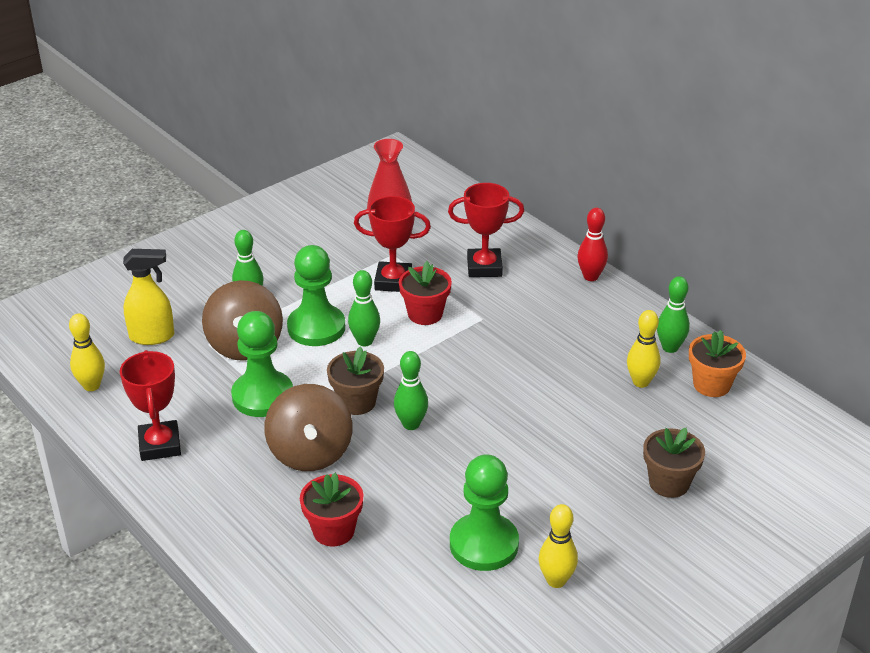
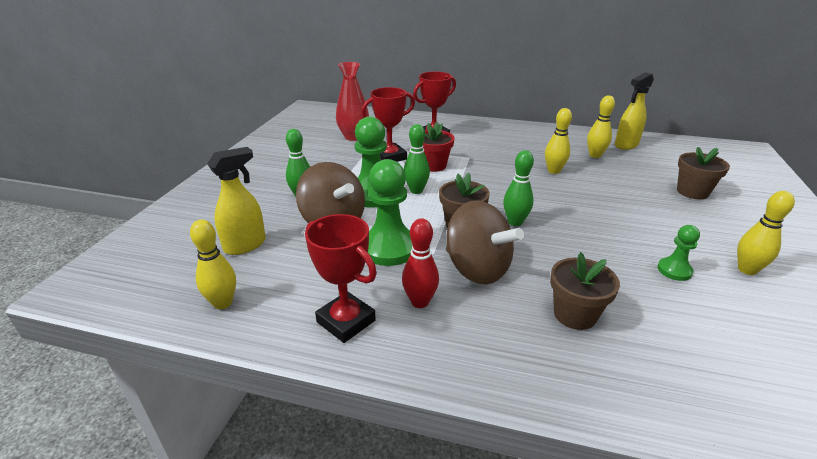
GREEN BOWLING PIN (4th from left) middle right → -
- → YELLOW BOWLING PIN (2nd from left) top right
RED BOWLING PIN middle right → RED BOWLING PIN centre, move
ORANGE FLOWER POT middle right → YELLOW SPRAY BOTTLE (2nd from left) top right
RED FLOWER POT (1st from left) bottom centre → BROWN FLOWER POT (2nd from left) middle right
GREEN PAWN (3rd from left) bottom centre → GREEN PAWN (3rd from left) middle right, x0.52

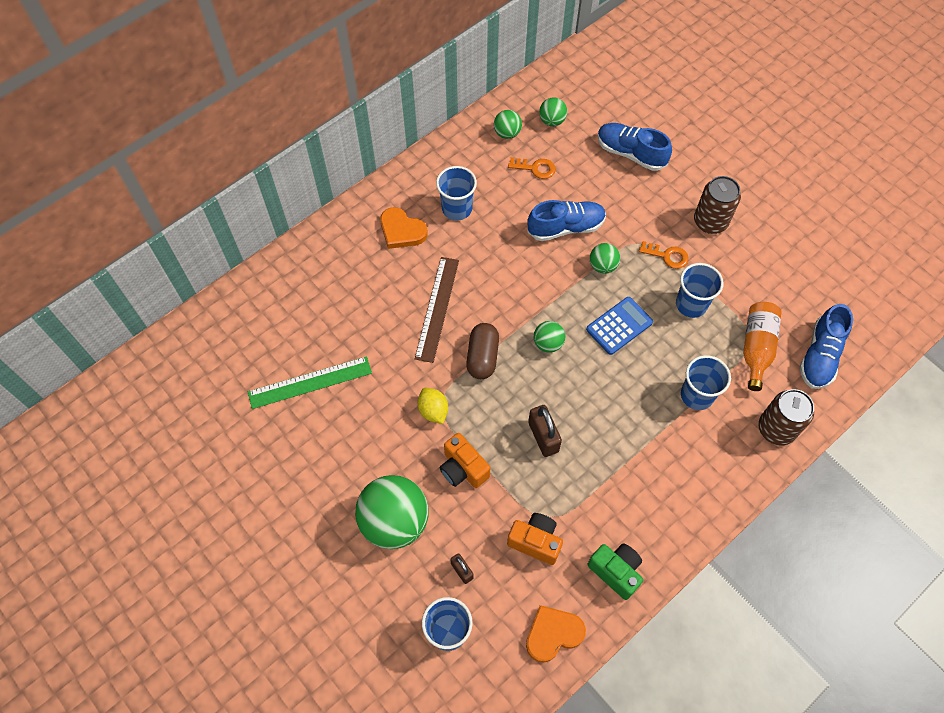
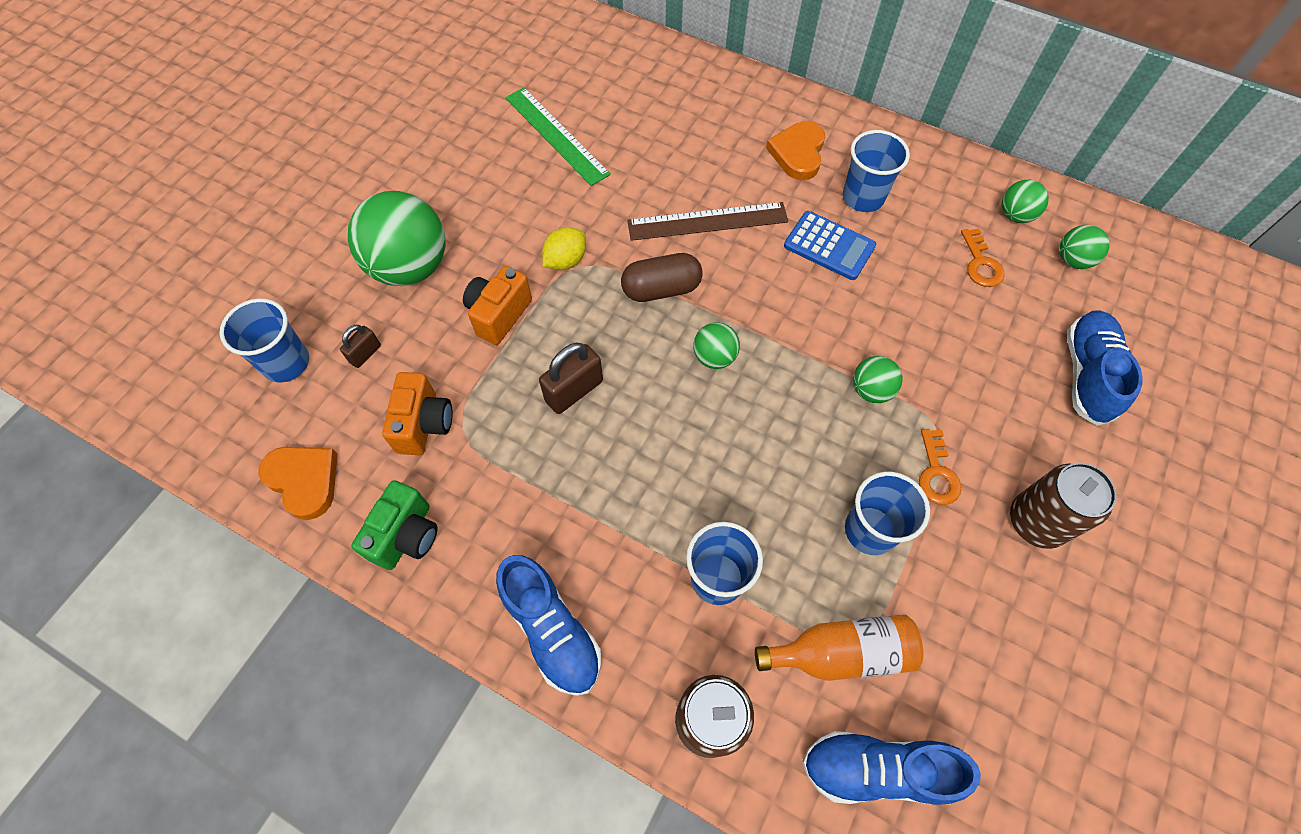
BLUE SHOE (1st from left) top centre → BLUE SHOE (1st from left) bottom centre, move
BLUE CALCULATOR centre → BLUE CALCULATOR top centre, move

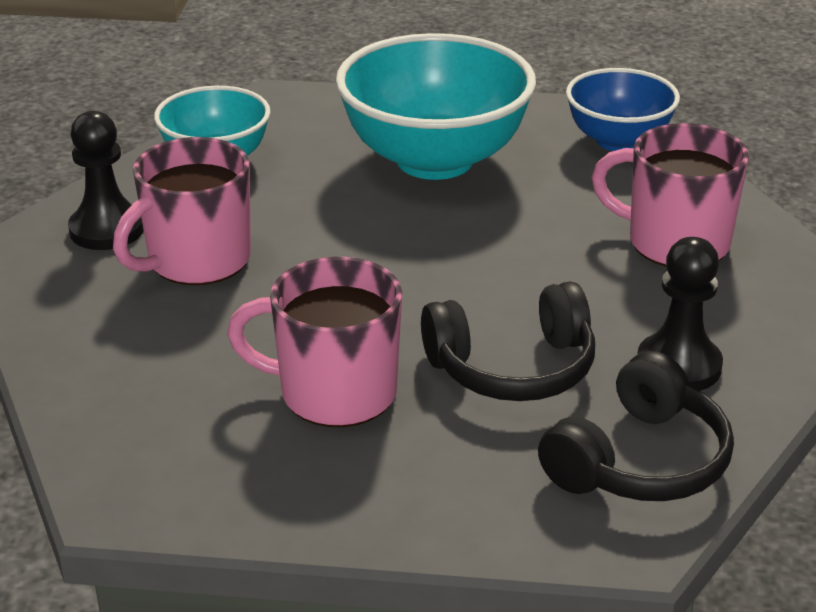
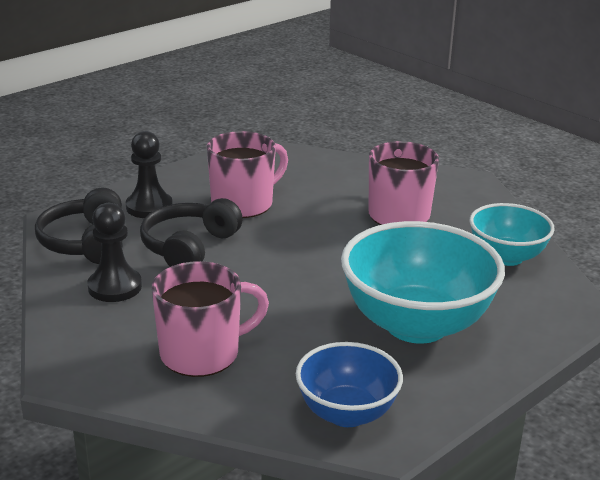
BLACK PAWN (1st from left in the first image) top left → BLACK PAWN (2nd from left) middle left, move

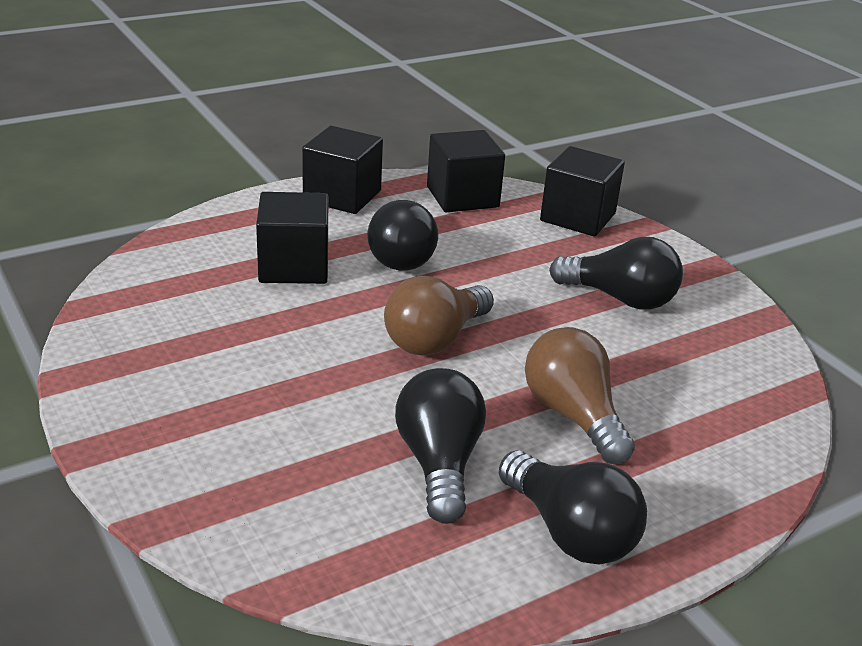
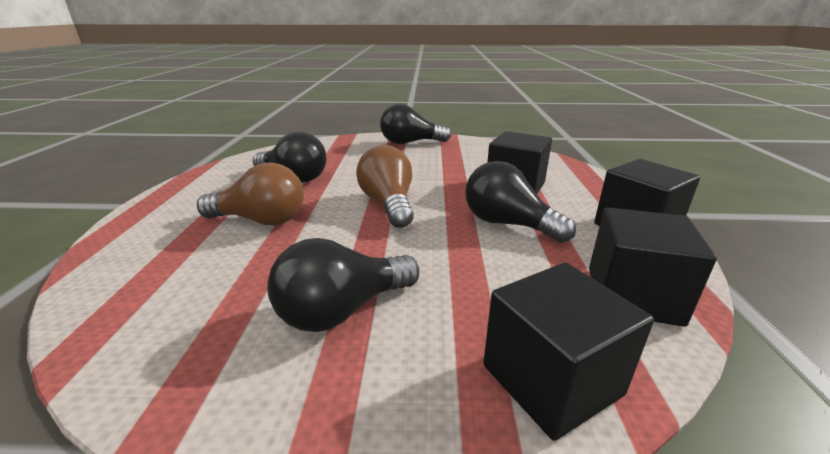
BLACK LIGHT BULB (3rd from left) bottom centre → BLACK LIGHT BULB (3rd from left) top centre, move

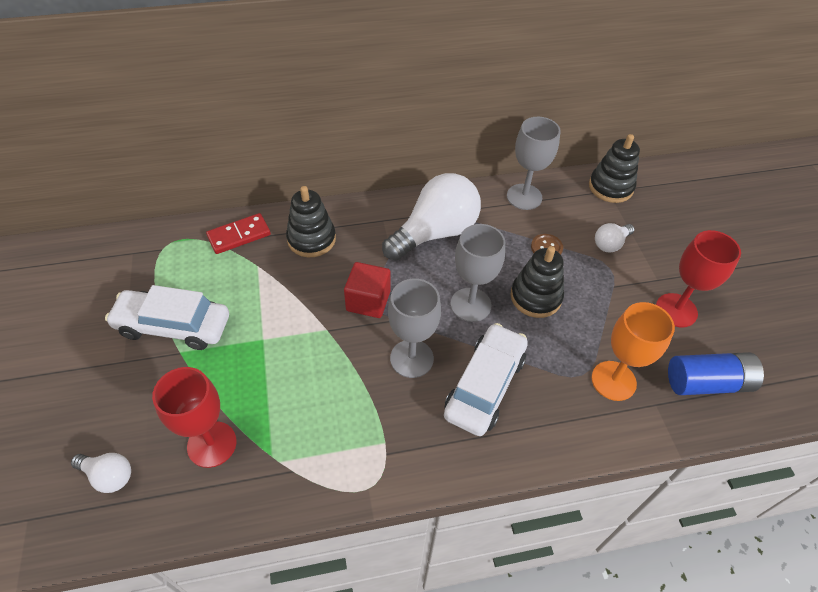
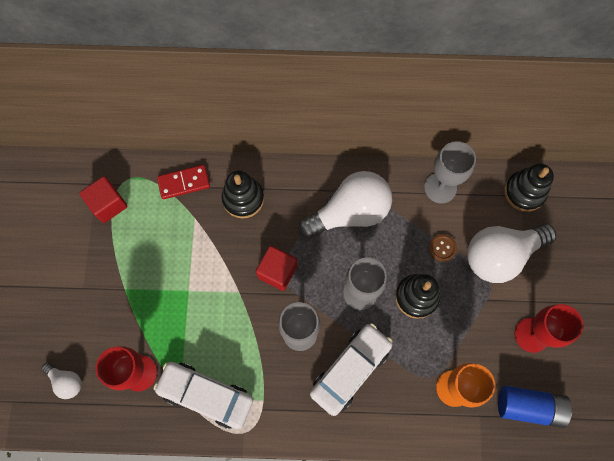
- → RED CUBE (1st from left) middle left
WHITE CAR (1st from left) middle left → WHITE CAR (1st from left) bottom left, move
WHITE LIGHT BULB (3rd from left) middle right, x2.15

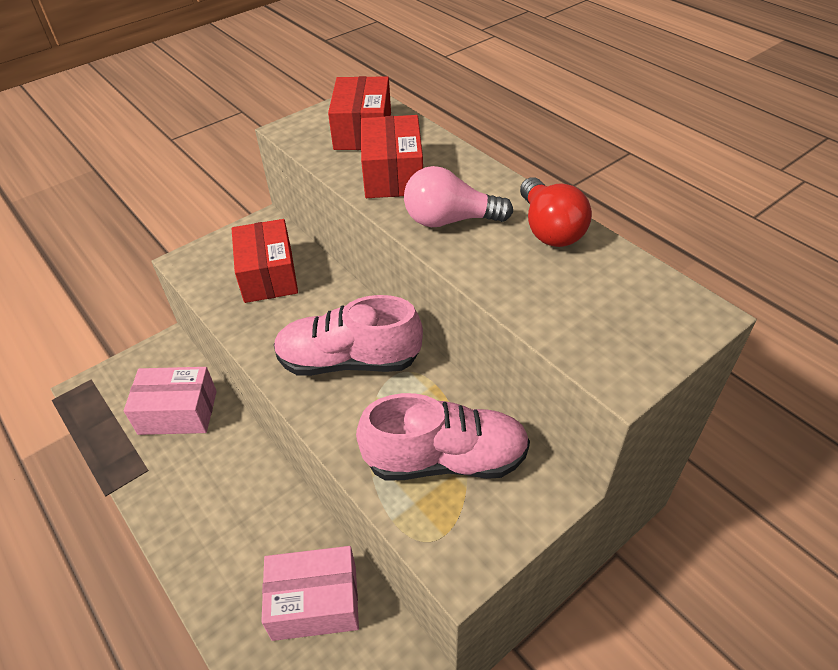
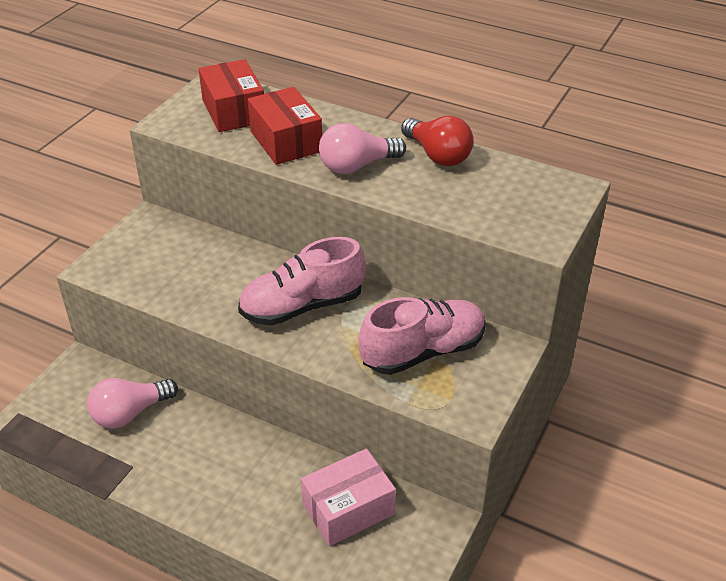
RED BOX (1st from left) middle left → -
PINK BOX (1st from left) middle left → PINK LIGHT BULB (1st from left) bottom left

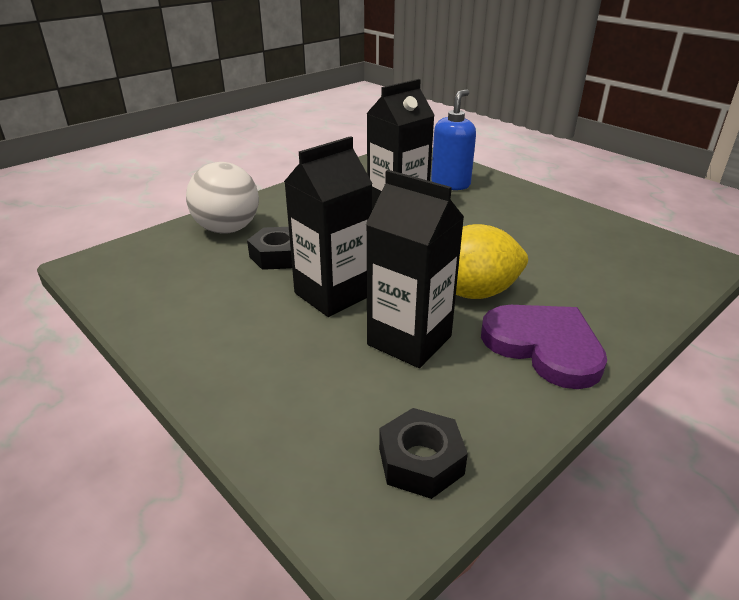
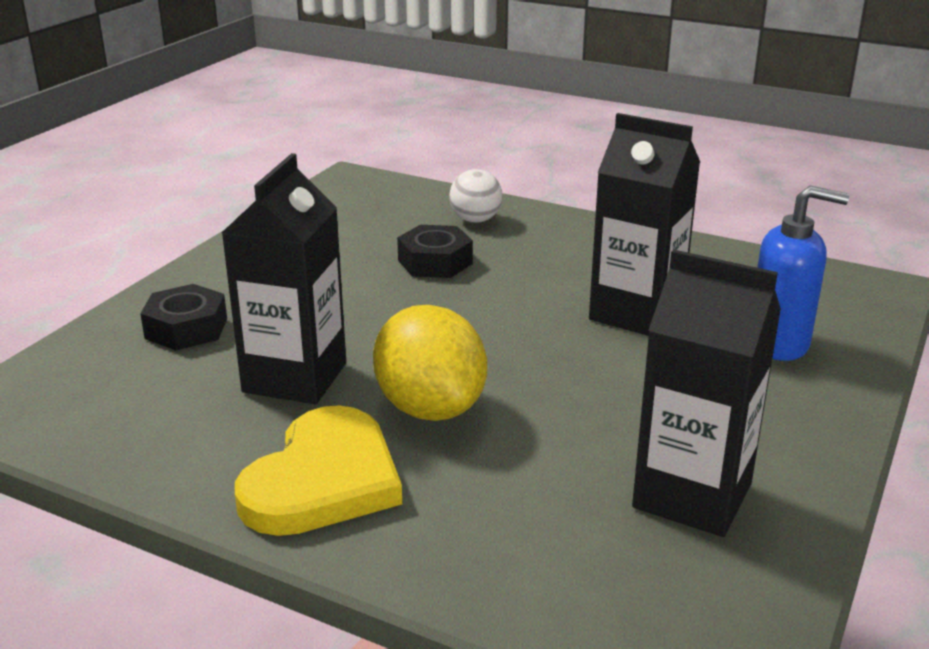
BLACK CARTON (1st from left in the first image) centre → BLACK CARTON (3rd from left) middle right, move
BLACK NUT (2nd from left in the first image) bottom centre → BLACK NUT (1st from left) middle left, move
PURPLE HEART middle right → YELLOW HEART bottom centre
WHITE BALL top left → WHITE BALL top centre, x0.59

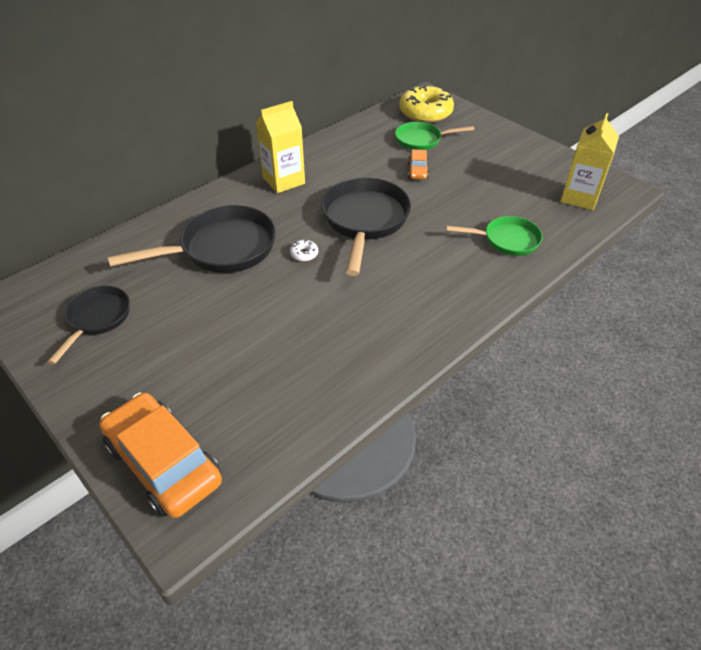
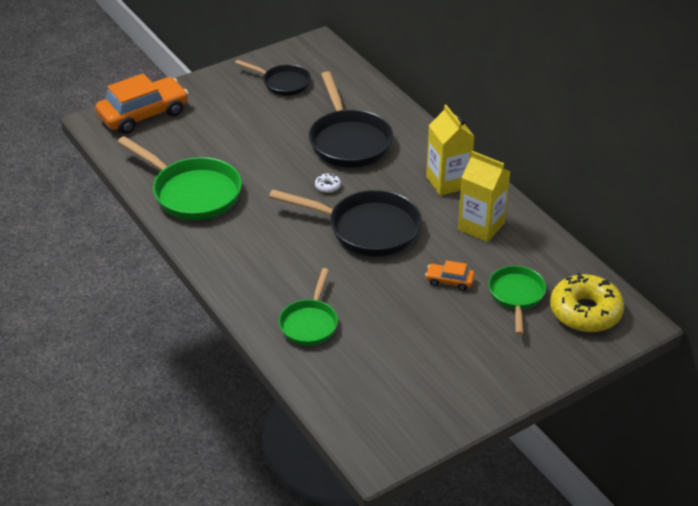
- → GREEN PAN (1st from left) middle left
YELLOW CARTON (2nd from left) top right → YELLOW CARTON (2nd from left) middle right, move

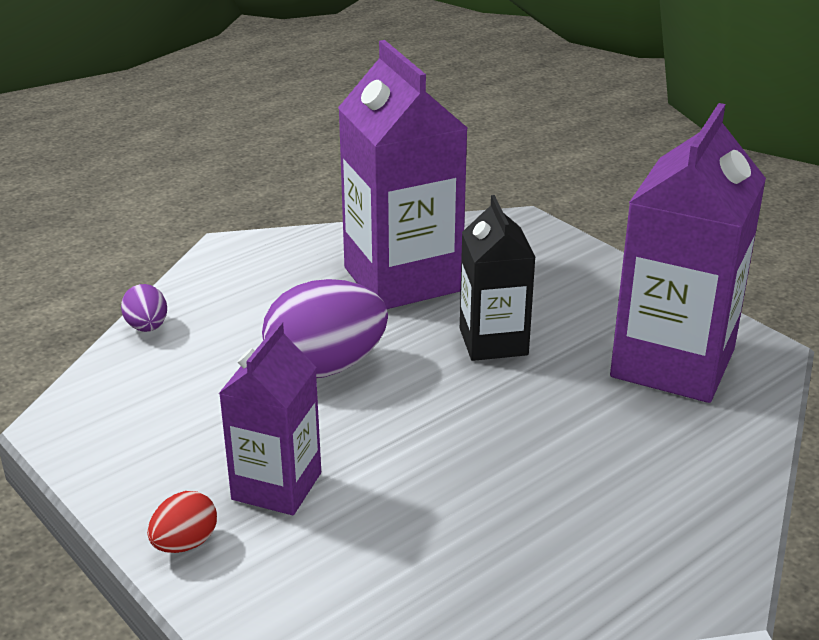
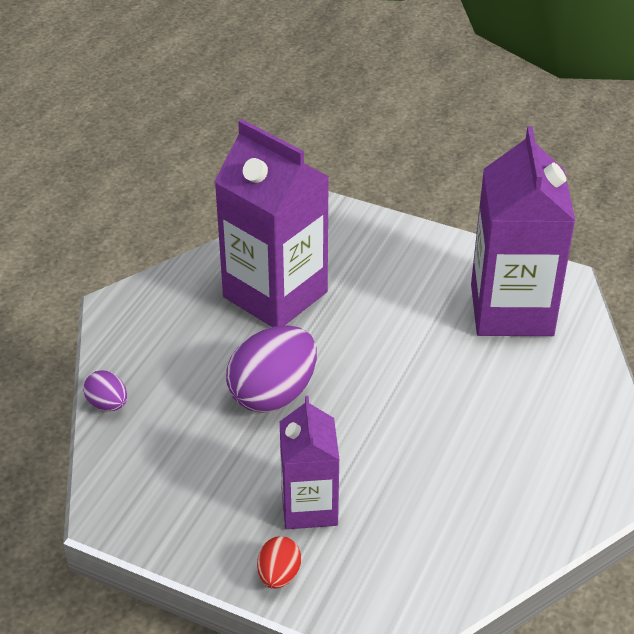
BLACK CARTON centre → -

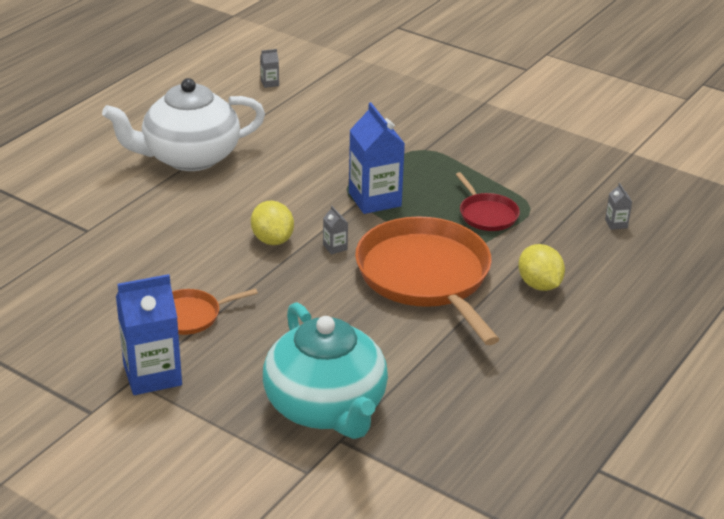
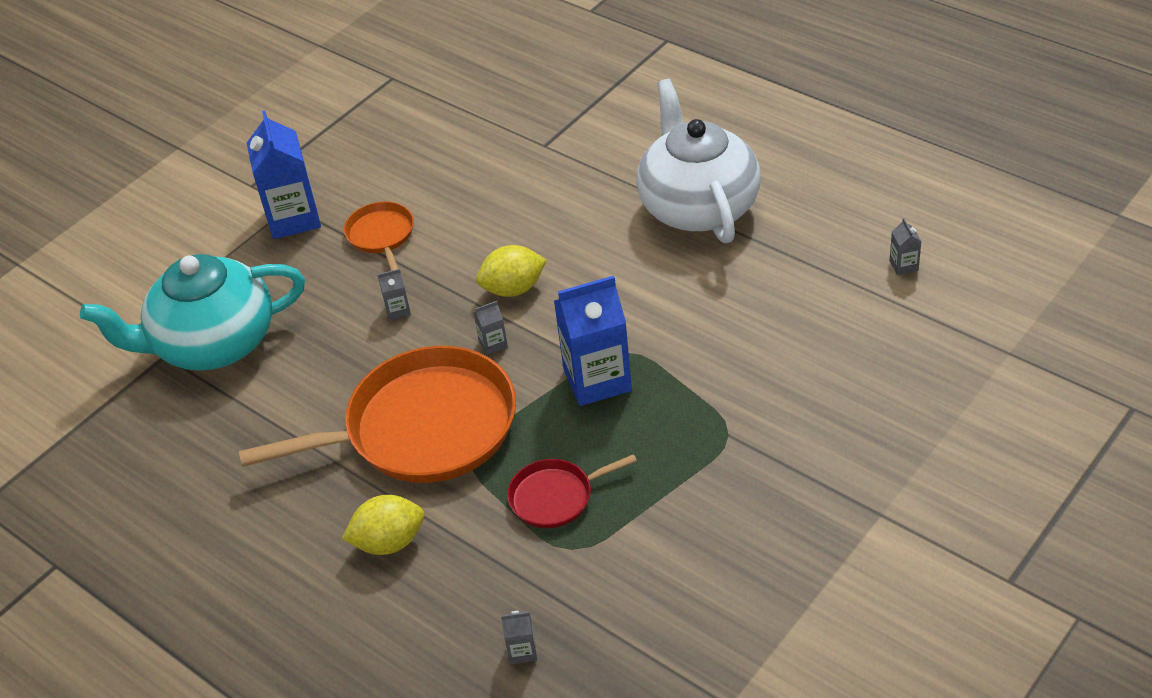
- → GREY CARTON (1st from left) centre

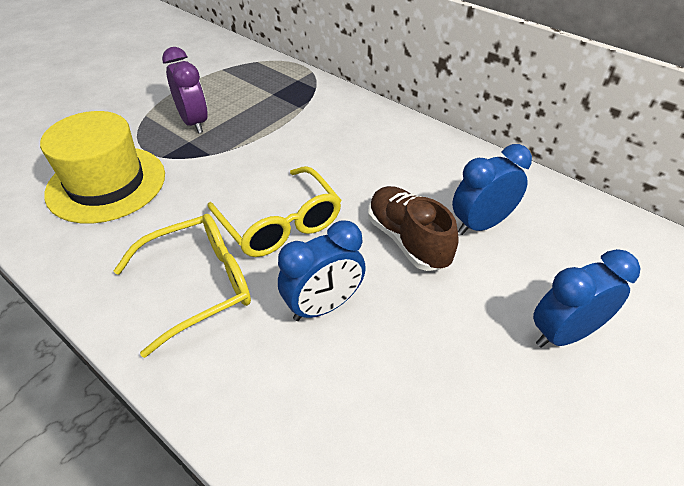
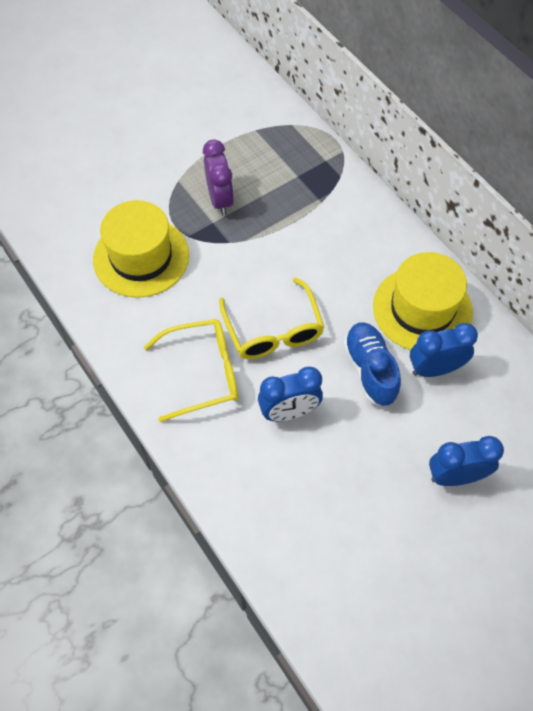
- → YELLOW HAT (2nd from left) middle right
BROWN SHOE centre → BLUE SHOE middle right

